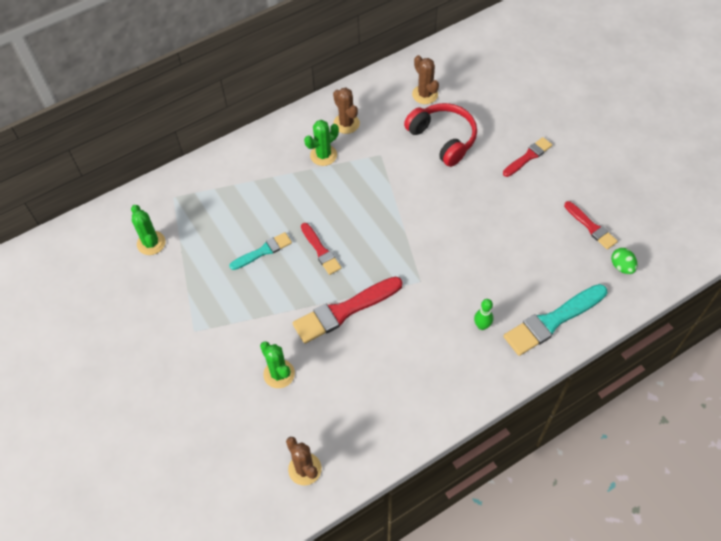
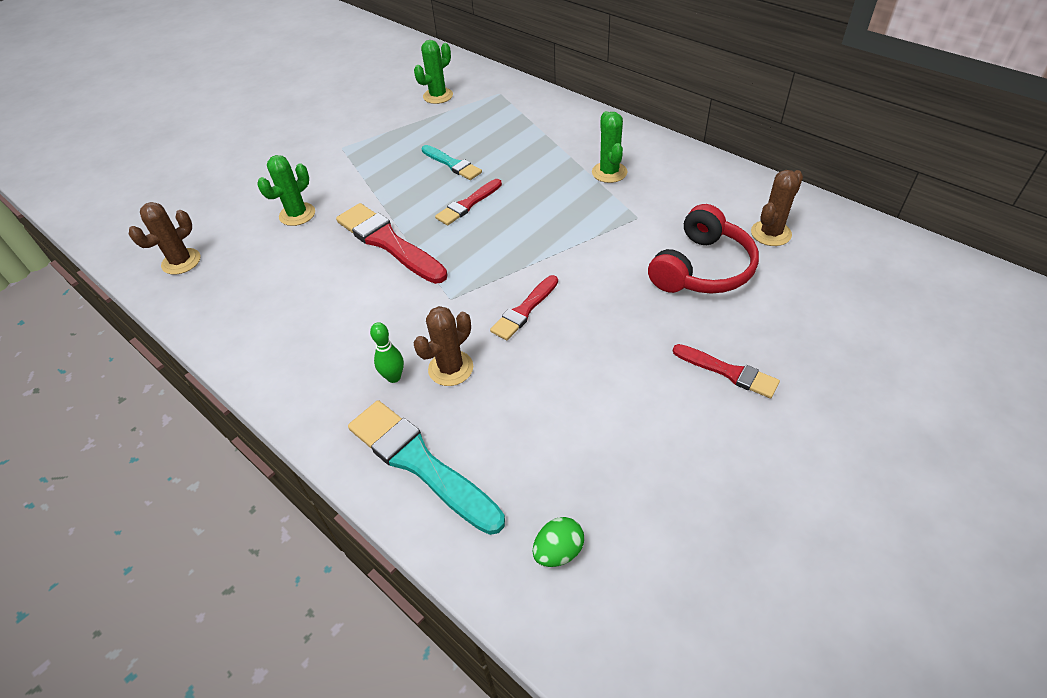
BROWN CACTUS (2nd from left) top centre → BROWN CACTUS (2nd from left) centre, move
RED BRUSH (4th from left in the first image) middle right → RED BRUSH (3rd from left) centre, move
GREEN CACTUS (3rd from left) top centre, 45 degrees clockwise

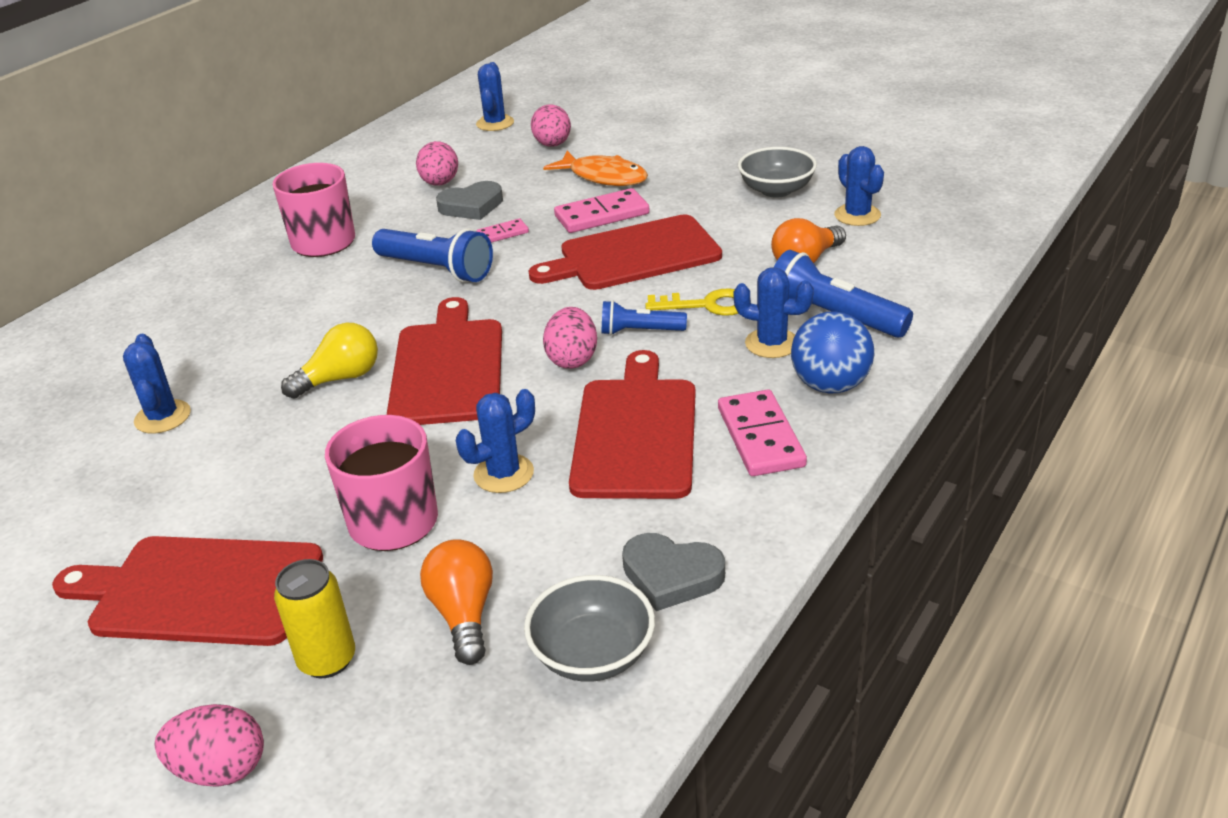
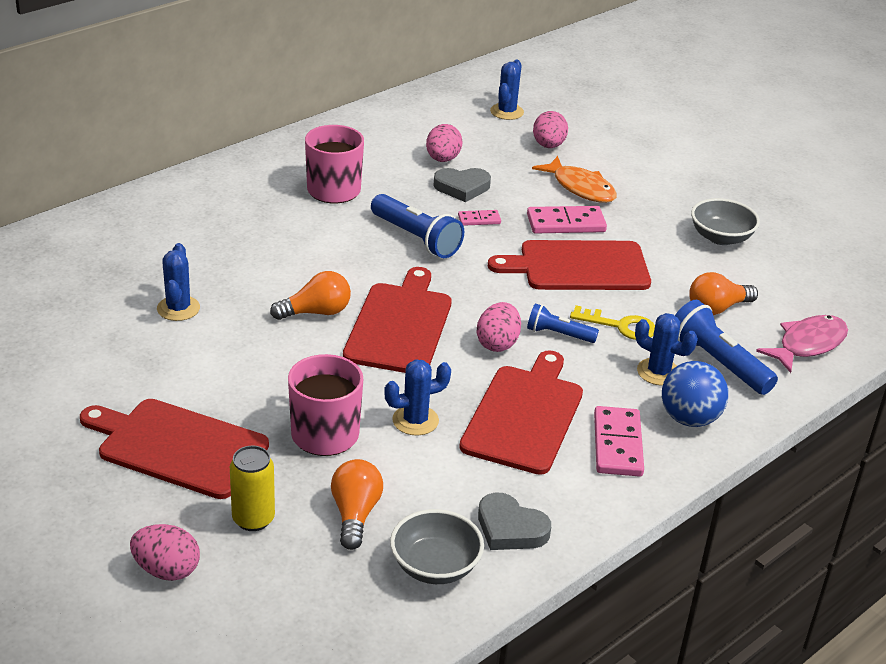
BLUE CACTUS (5th from left) top right → -
- → PINK FISH middle right
YELLOW LIGHT BULB middle left → ORANGE LIGHT BULB (1st from left) centre

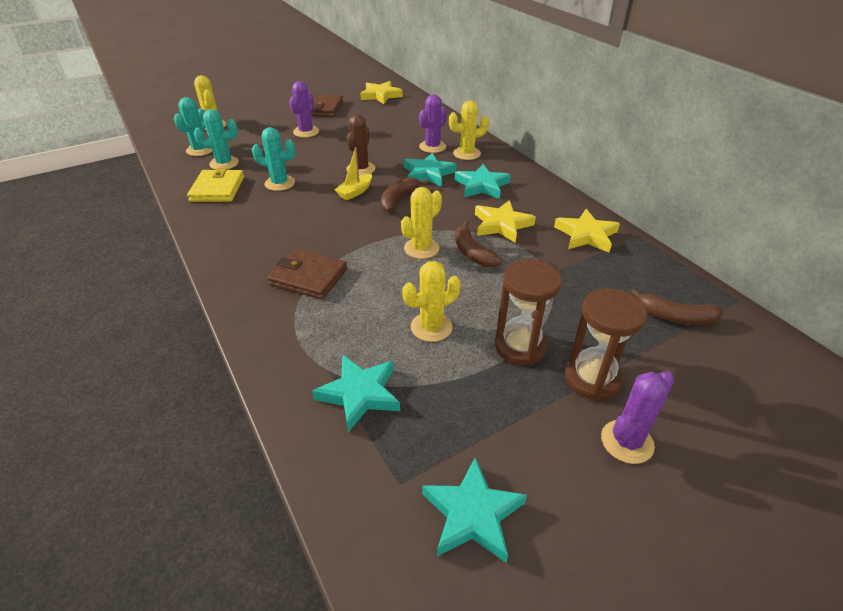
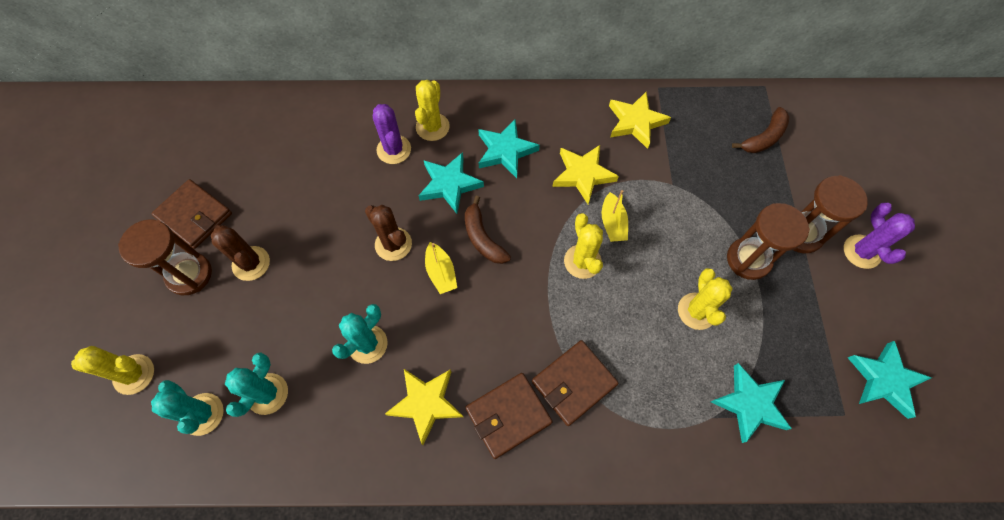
YELLOW WALLET top left → -
- → BROWN HOURGLASS (1st from left) middle left
- → BROWN WALLET (2nd from left) bottom centre
YELLOW STAR (1st from left) top centre → YELLOW STAR (1st from left) bottom centre, move
BROWN BANANA (2nd from left) centre → YELLOW BOAT (2nd from left) centre
PURPLE CACTUS (1st from left) top centre → BROWN CACTUS (1st from left) middle left

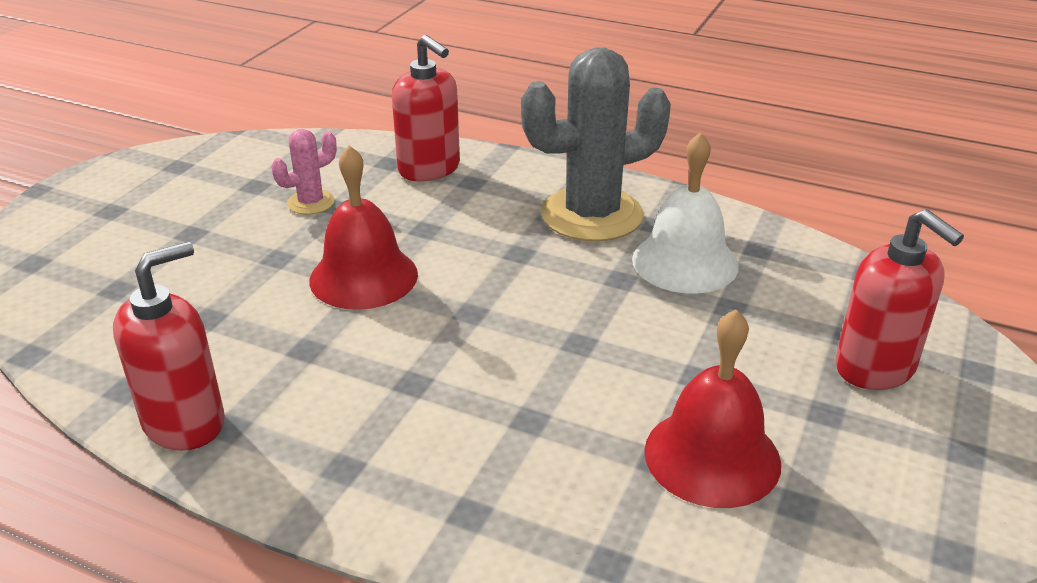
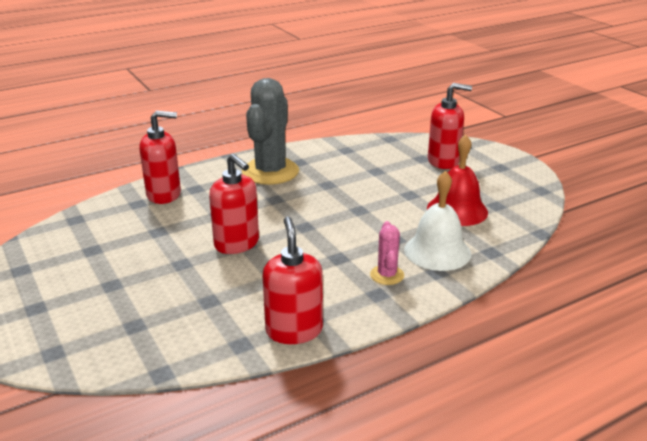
PINK CACTUS top left → PINK CACTUS centre, move
WHITE BELL centre → WHITE BELL middle right, move
RED BELL (1st from left) centre → RED SOAP DISPENSER (2nd from left) centre

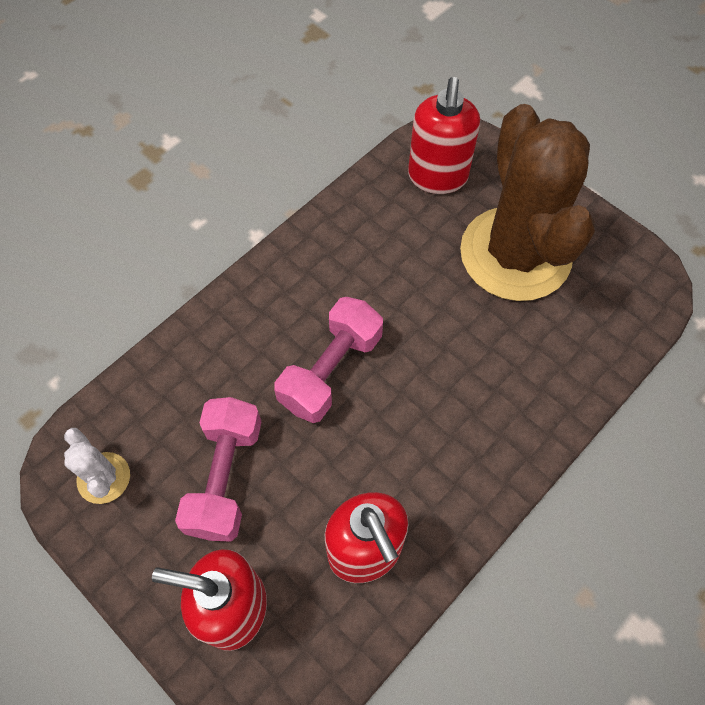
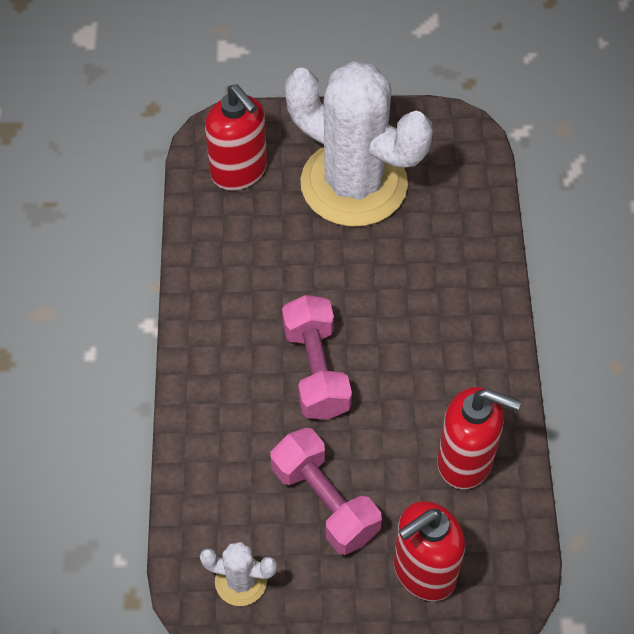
BROWN CACTUS top right → WHITE CACTUS (2nd from left) top centre

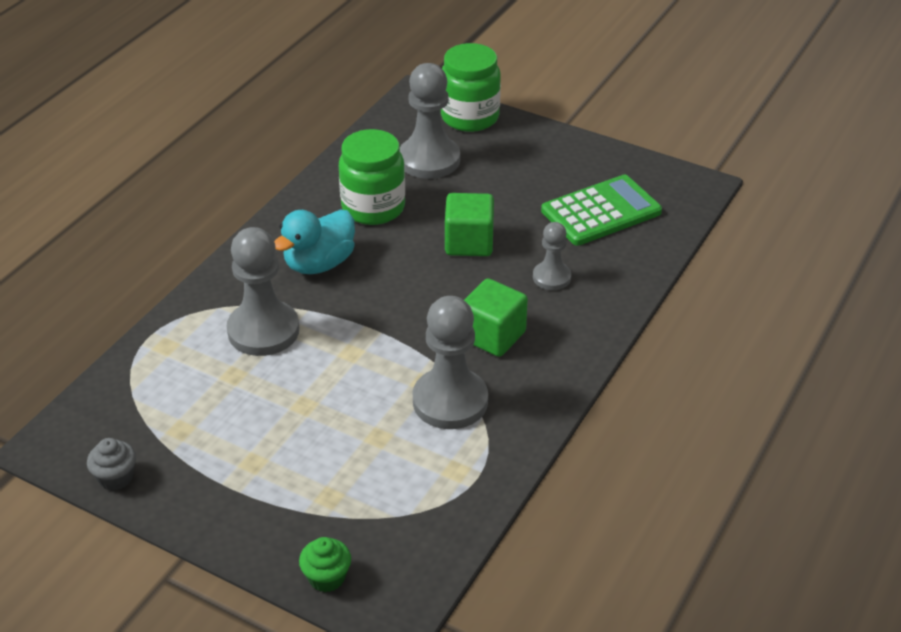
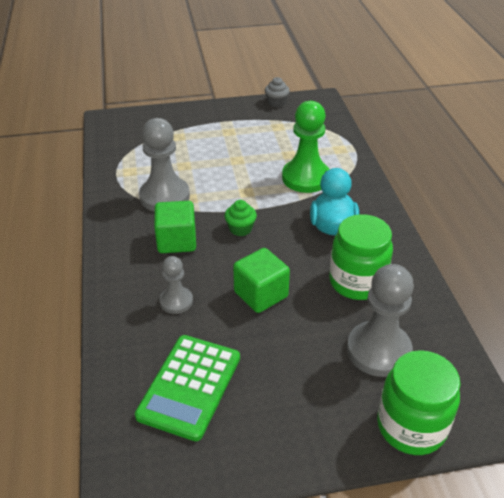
GREEN CUPCAKE bottom centre → GREEN CUPCAKE centre, move
GREY PAWN (1st from left) middle left → GREEN PAWN top centre

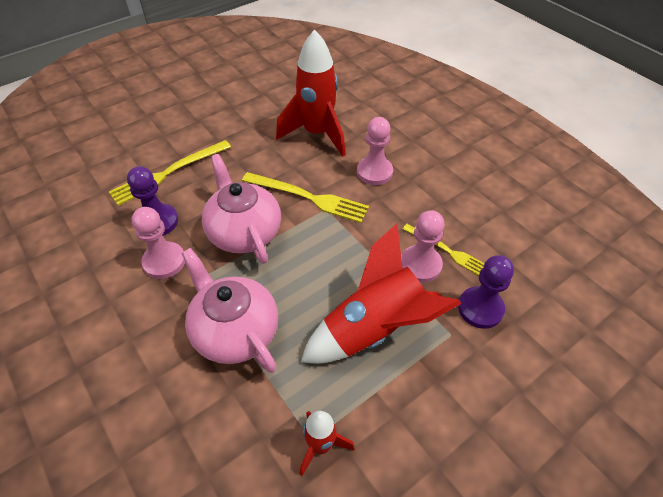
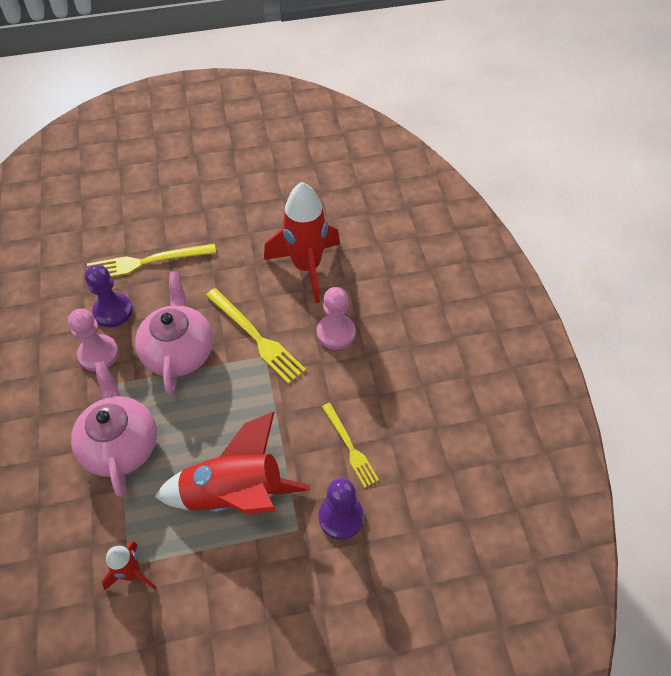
PINK PAWN (3rd from left) centre → -

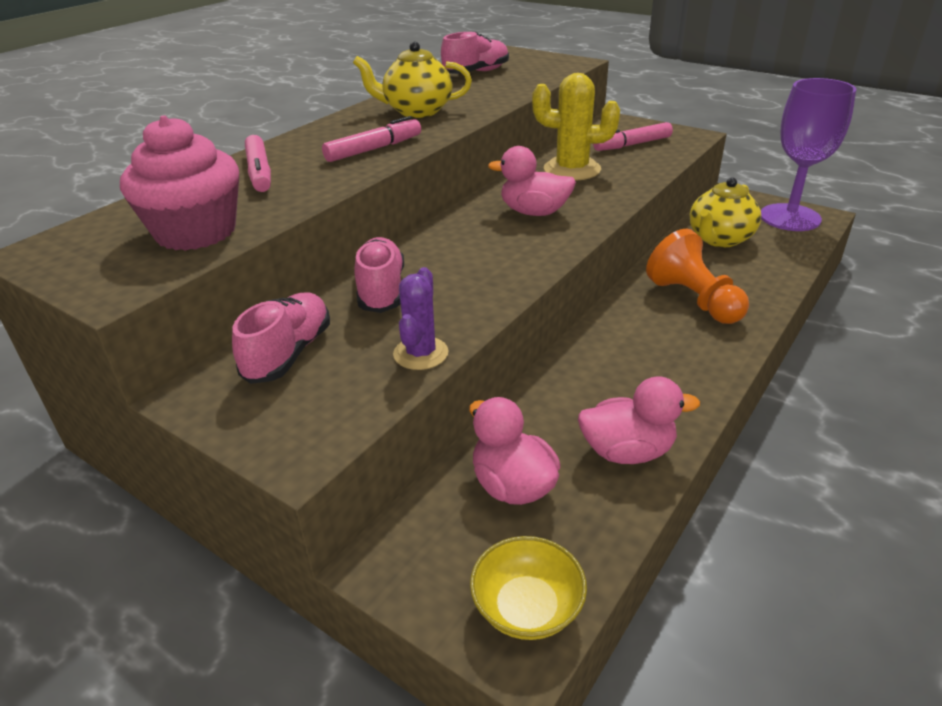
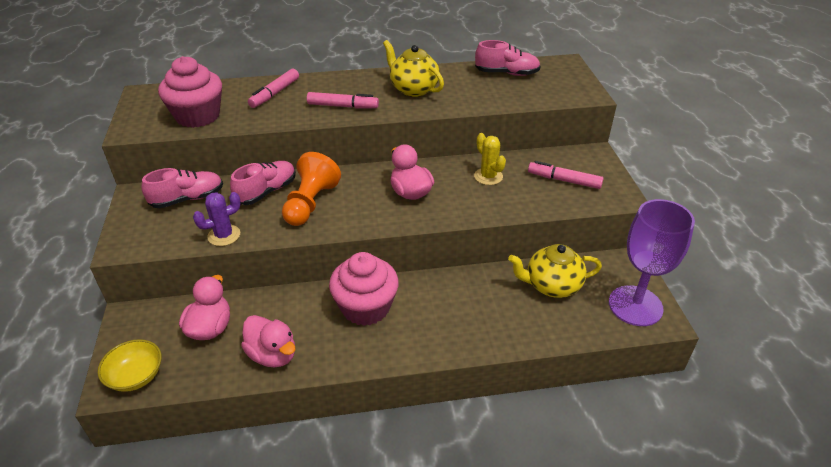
- → PINK CUPCAKE (2nd from left) centre
ORANGE PAWN middle right → ORANGE PAWN centre, move
YELLOW CACTUS top centre → YELLOW CACTUS centre, x0.64

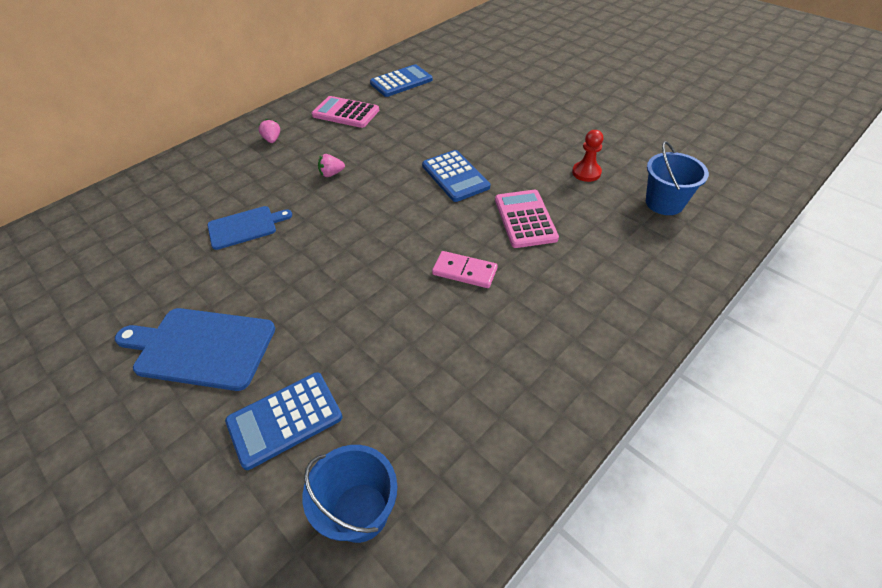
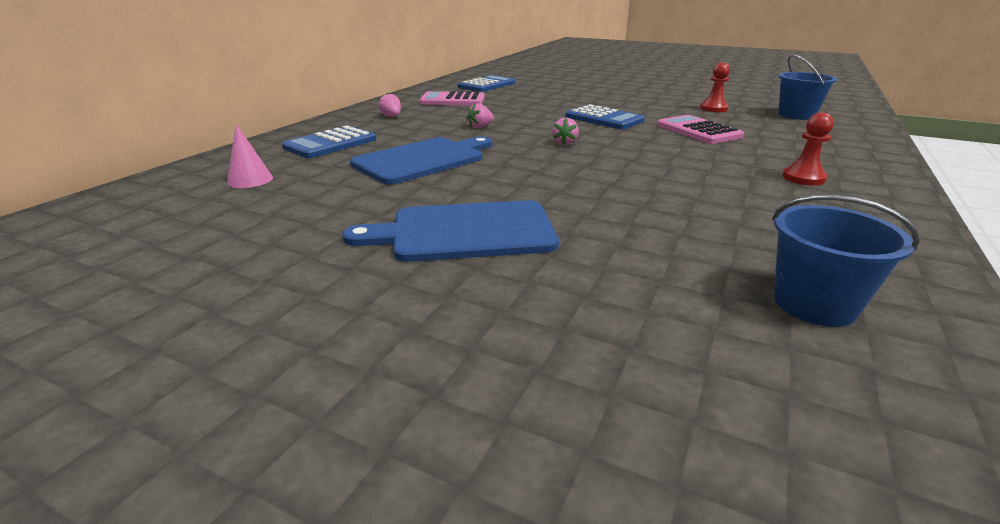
PINK DOMINO centre → -
- → PINK CONE top left
- → PINK STRAWBERRY (3rd from left) top centre
- → RED PAWN (2nd from left) top right
BLUE CALCULATOR (1st from left) bottom left → BLUE CALCULATOR (1st from left) top left, move
BLUE CUTTING BOARD (2nd from left in the first image) middle left → BLUE CUTTING BOARD (1st from left) top centre, x1.57

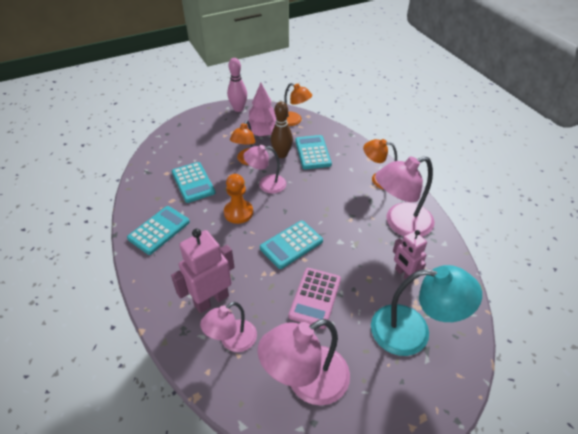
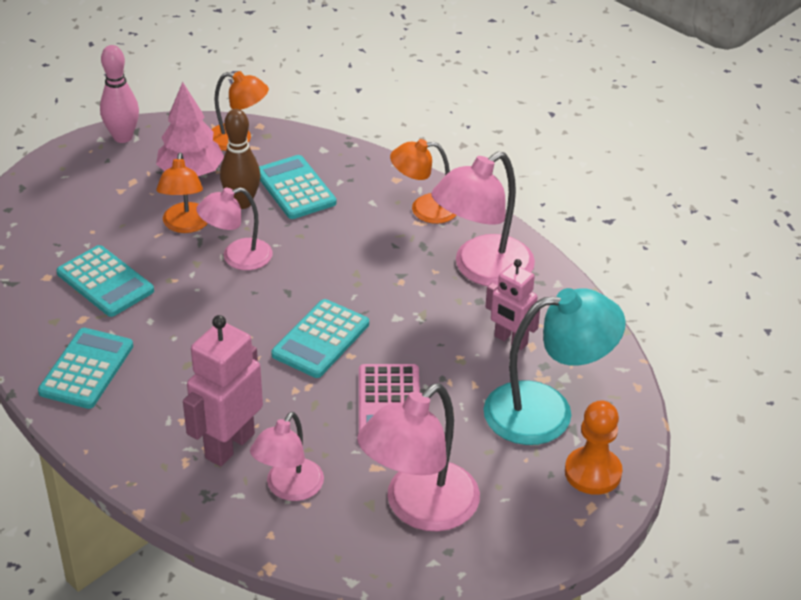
ORANGE PAWN centre → ORANGE PAWN bottom right, move

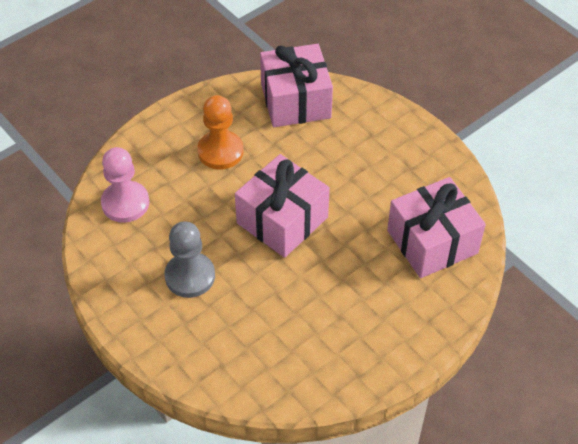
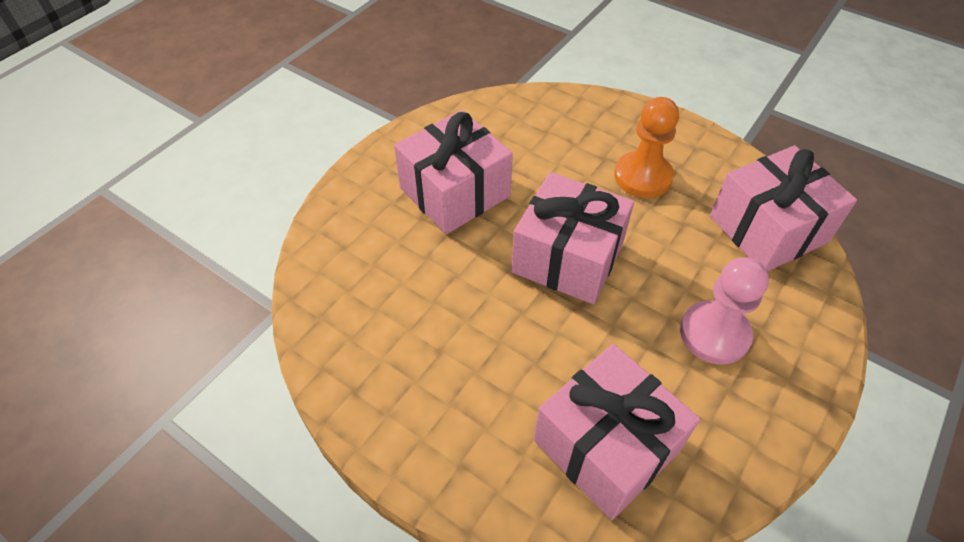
PINK PAWN middle left → PINK PAWN middle right, move
GREY PAWN middle left → PINK GIFT (1st from left) top centre

